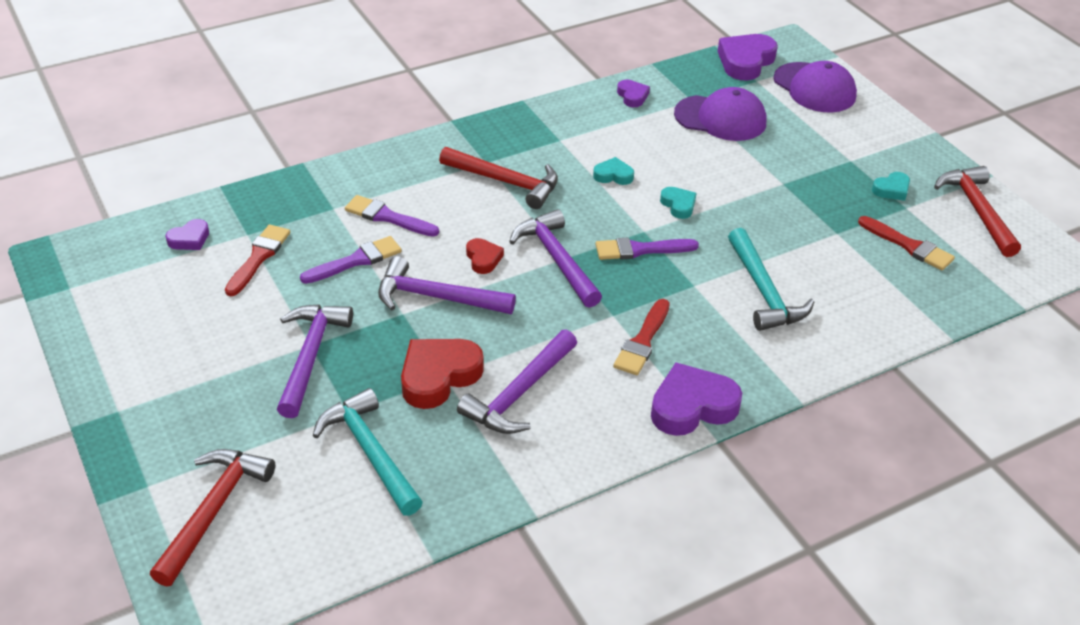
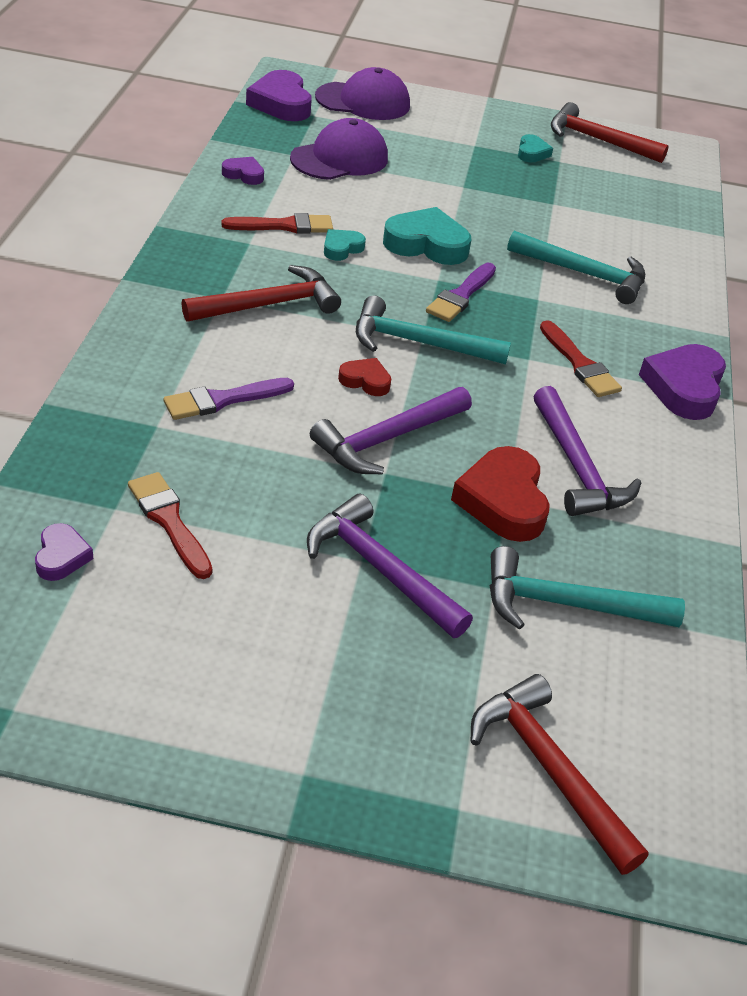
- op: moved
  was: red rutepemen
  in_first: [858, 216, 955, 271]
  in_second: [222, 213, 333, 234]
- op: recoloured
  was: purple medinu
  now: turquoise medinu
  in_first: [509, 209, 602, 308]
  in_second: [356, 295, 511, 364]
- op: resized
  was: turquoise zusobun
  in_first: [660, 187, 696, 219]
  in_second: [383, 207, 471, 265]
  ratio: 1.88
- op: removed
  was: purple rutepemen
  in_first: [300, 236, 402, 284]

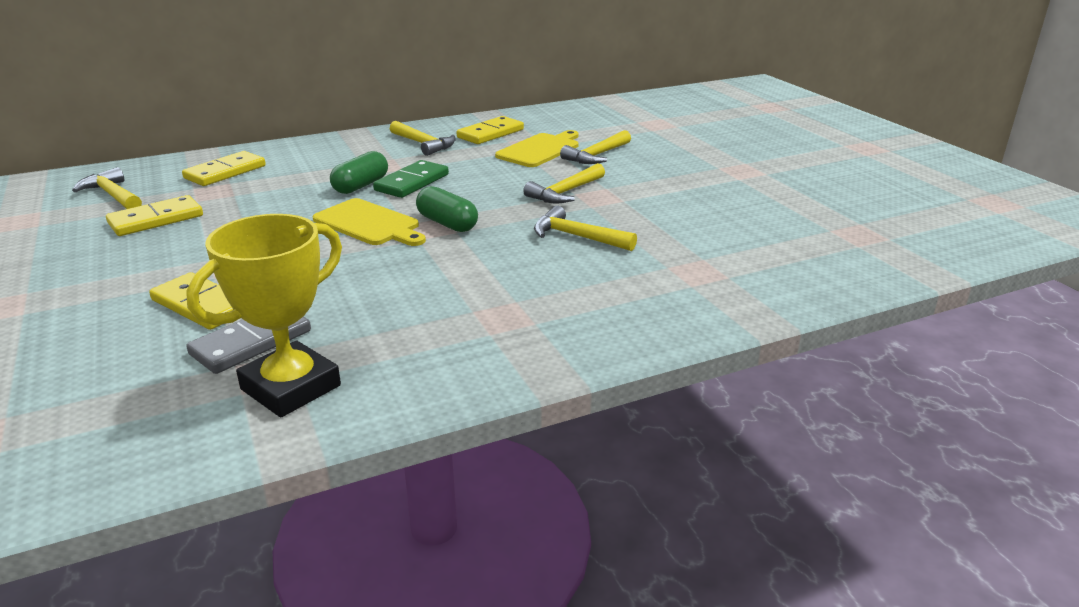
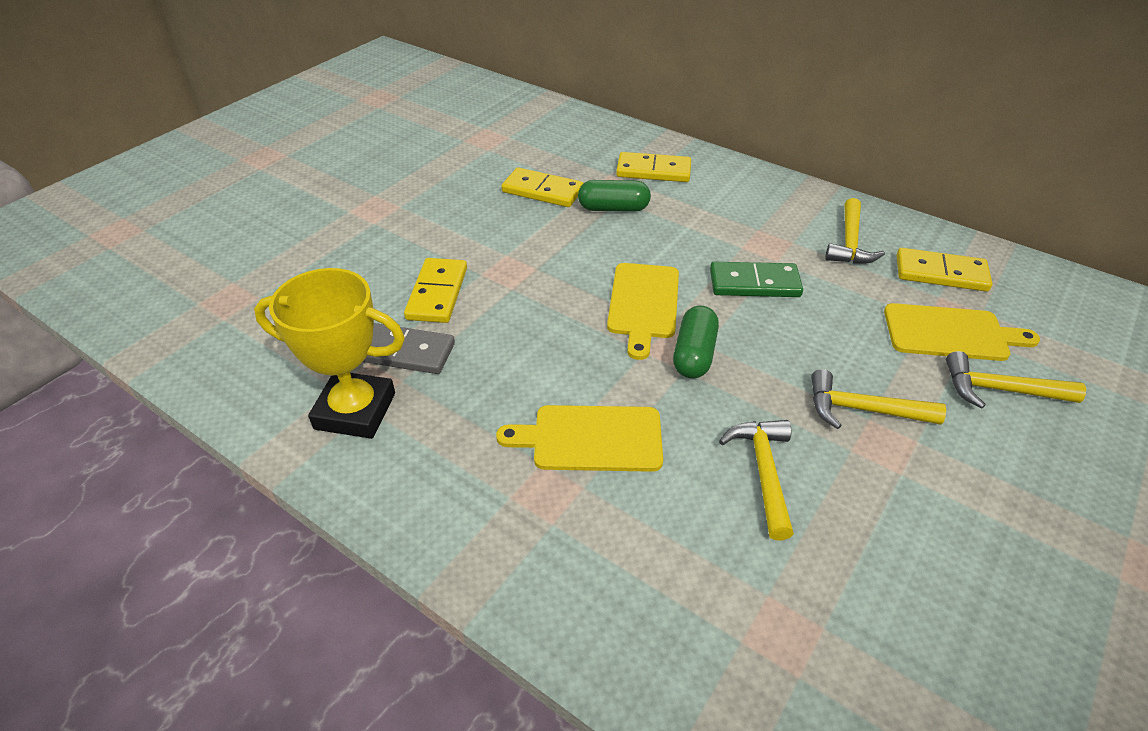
- op: added
  now: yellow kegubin
  in_second: [496, 405, 663, 472]
- op: moved
  was: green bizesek
  in_first: [330, 151, 388, 194]
  in_second: [578, 180, 651, 212]
- op: removed
  was: yellow medinu
  in_first: [72, 167, 142, 209]

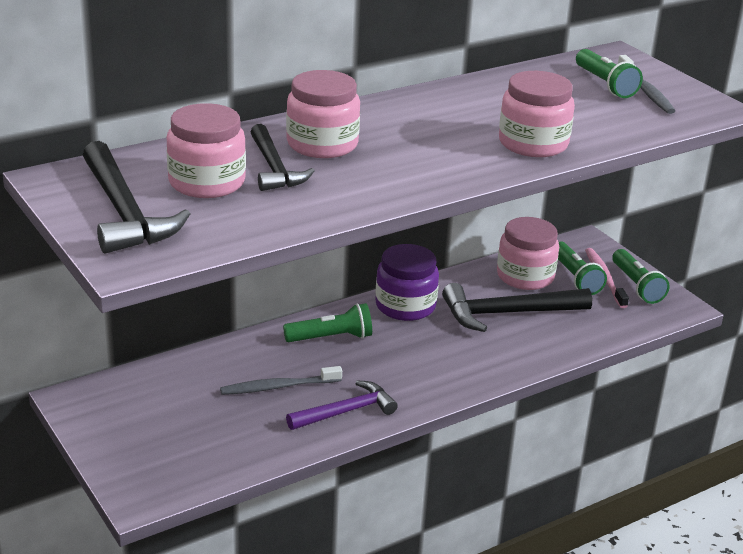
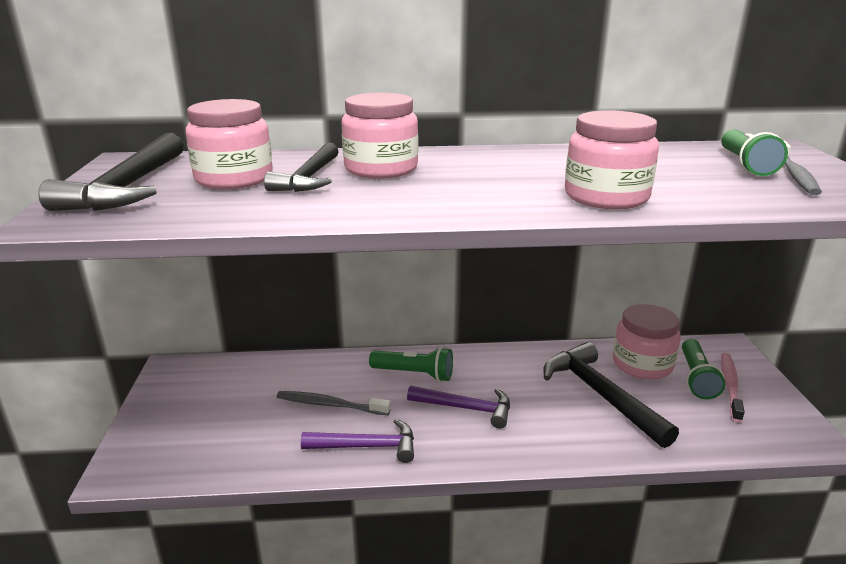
- op: added
  now: purple medinu
  in_second: [407, 385, 510, 428]
- op: turned
  was: black medinu
  in_first: [442, 283, 592, 332]
  in_second: [543, 342, 679, 448]
  clockwise: 45
- op: removed
  was: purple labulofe
  in_first: [375, 244, 439, 321]
- op: removed
  was: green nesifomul
  in_first: [612, 249, 670, 304]

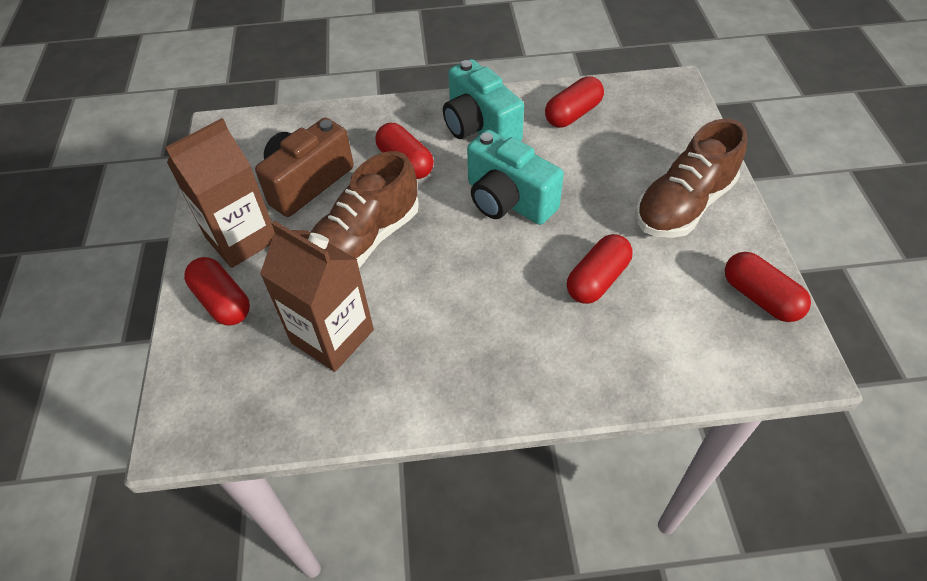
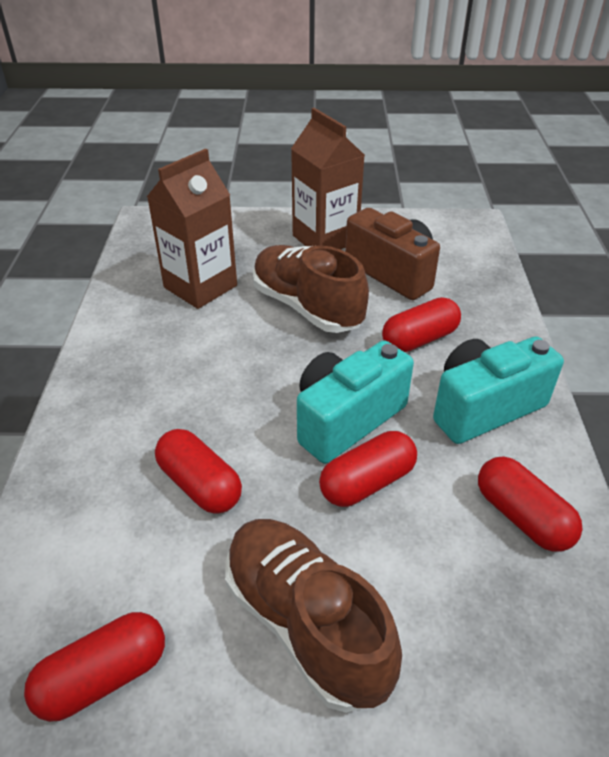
- op: moved
  was: red bizesek
  in_first: [184, 257, 250, 326]
  in_second: [319, 431, 417, 507]

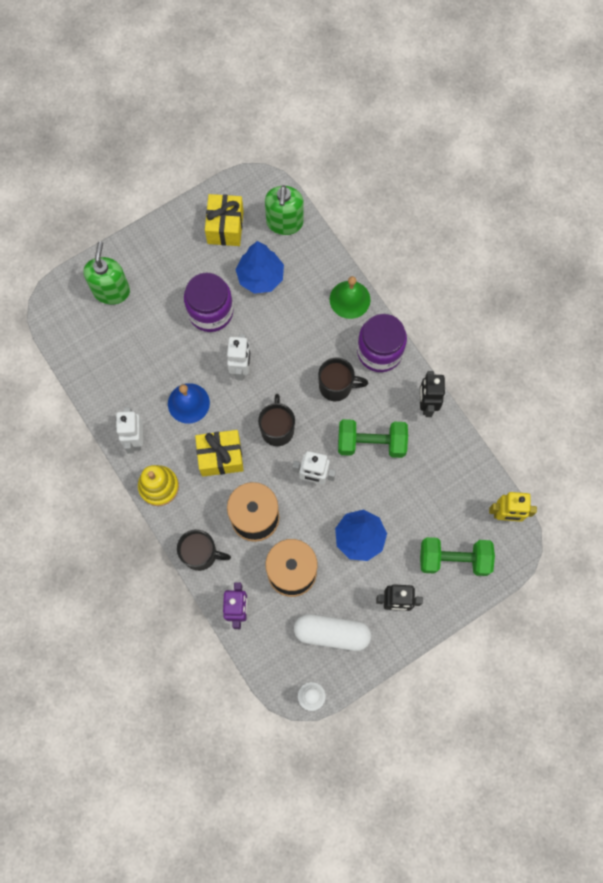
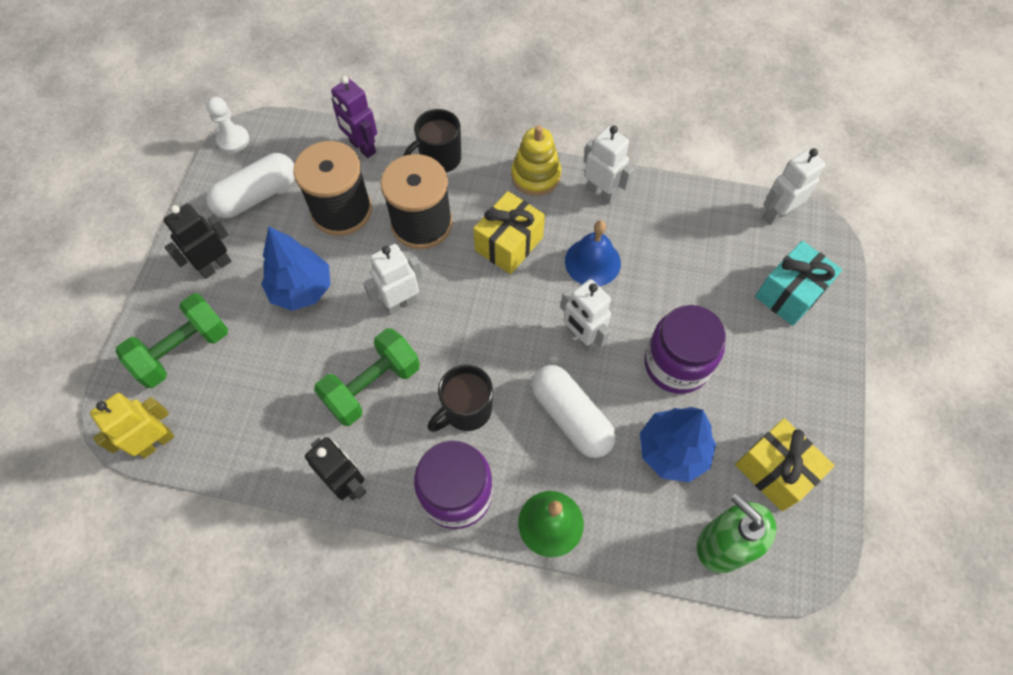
- op: added
  now: white bizesek
  in_second: [531, 365, 616, 458]
- op: replaced
  was: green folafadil
  now: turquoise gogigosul
  in_first: [83, 241, 130, 305]
  in_second: [755, 241, 842, 326]
- op: added
  now: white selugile
  in_second: [763, 148, 826, 225]
- op: removed
  was: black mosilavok
  in_first: [258, 394, 295, 446]

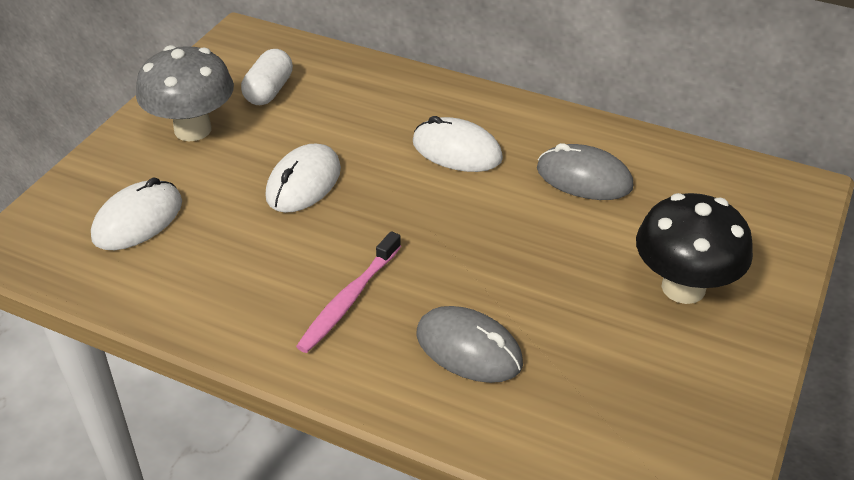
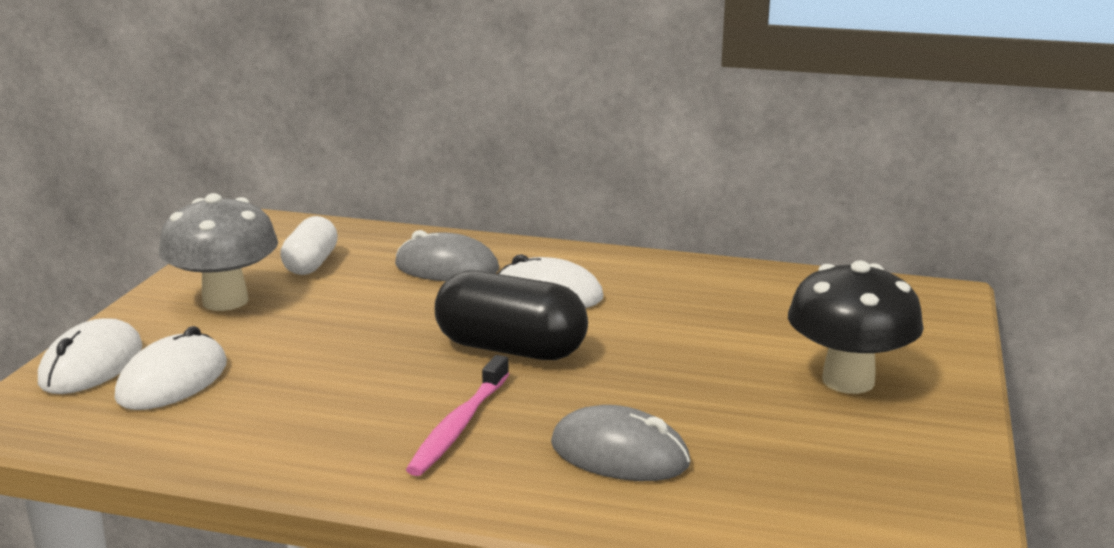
- op: moved
  was: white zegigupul
  in_first: [265, 143, 341, 213]
  in_second: [38, 318, 143, 394]
- op: moved
  was: grey zegigupul
  in_first: [537, 143, 633, 200]
  in_second: [395, 230, 499, 281]
- op: added
  now: black bizesek
  in_second: [435, 271, 588, 360]

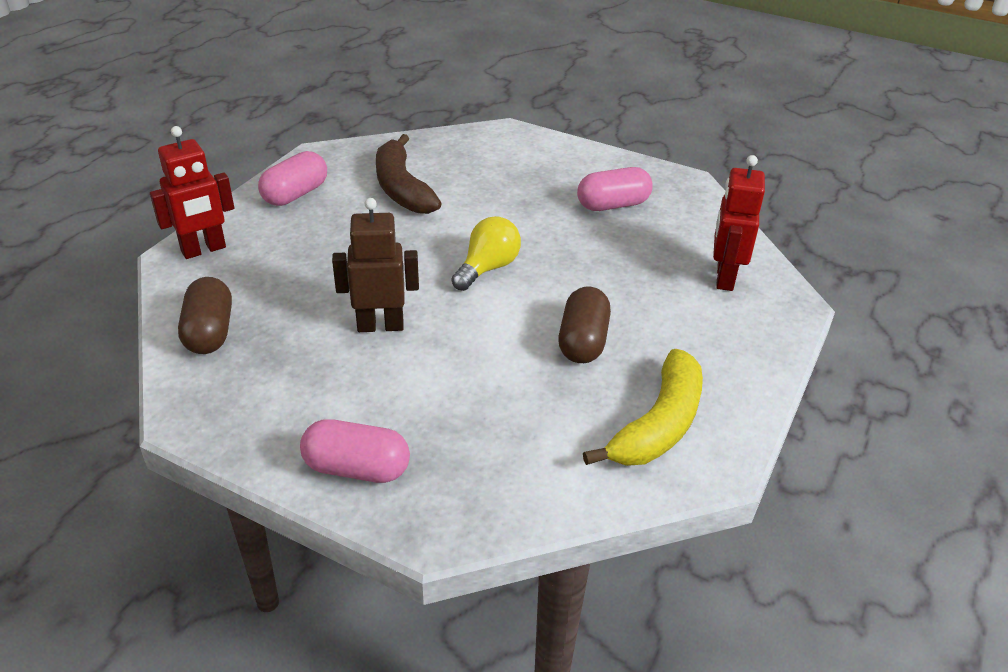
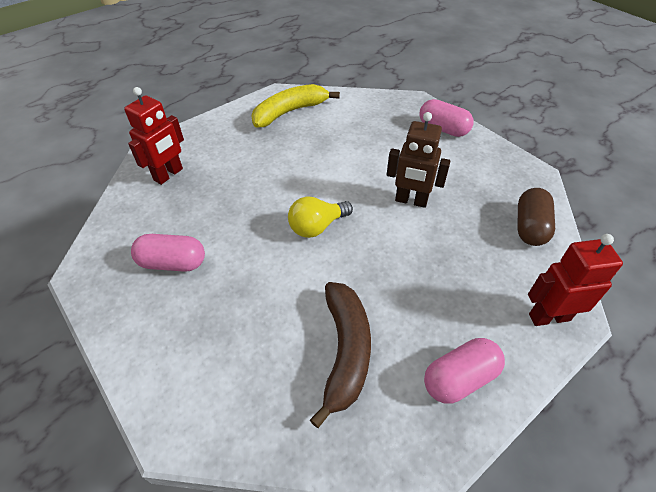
- op: removed
  was: brown bizesek
  in_first: [558, 287, 611, 363]

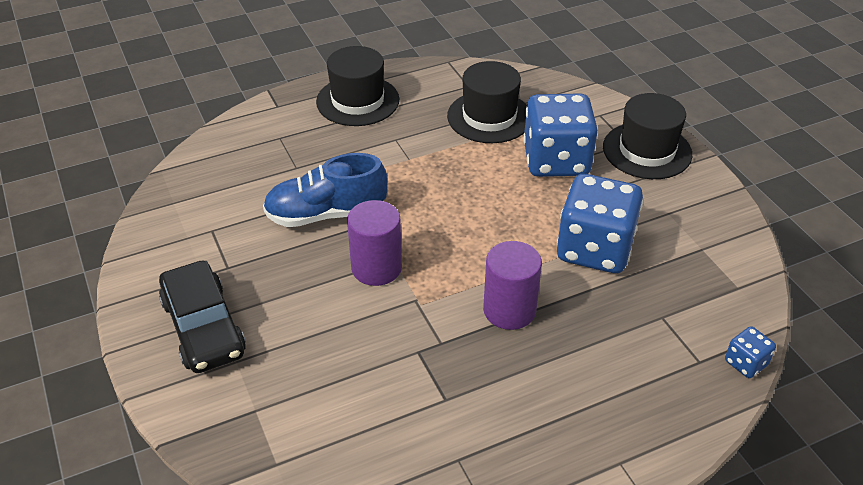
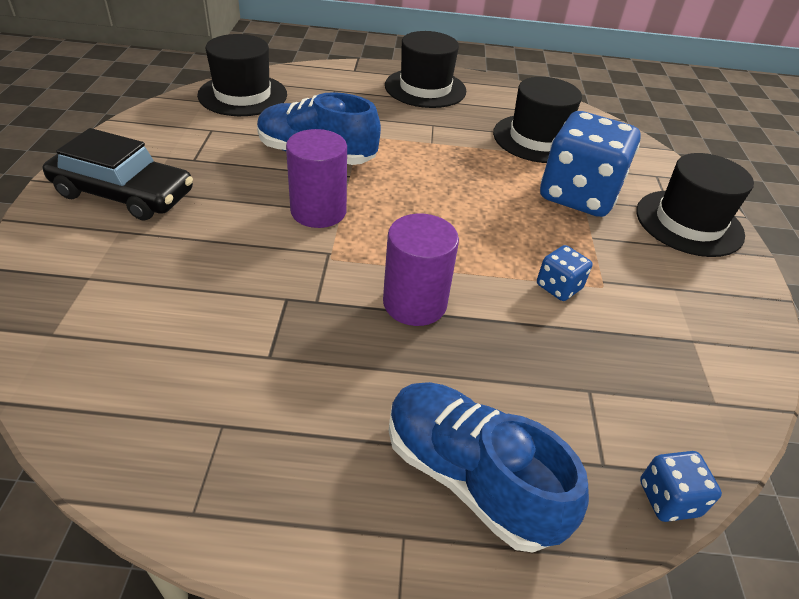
- op: turned
  was: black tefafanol
  in_first: [159, 261, 246, 373]
  in_second: [43, 128, 193, 221]
  clockwise: -75
- op: added
  now: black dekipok
  in_second: [197, 34, 287, 116]
- op: added
  now: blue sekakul
  in_second: [388, 382, 589, 553]
- op: resized
  was: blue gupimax
  in_first: [557, 174, 643, 273]
  in_second: [537, 245, 592, 301]
  ratio: 0.44

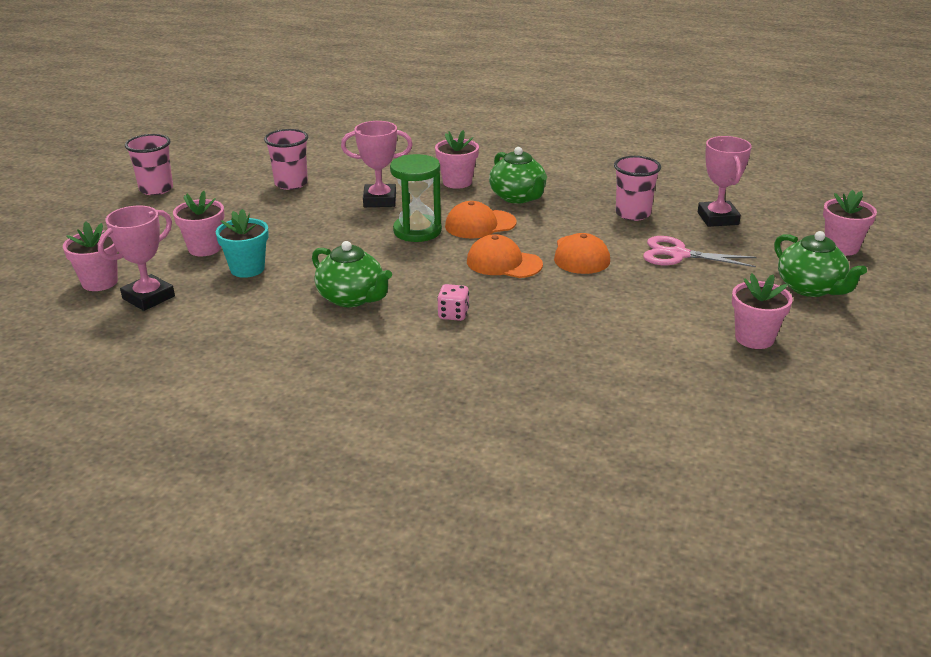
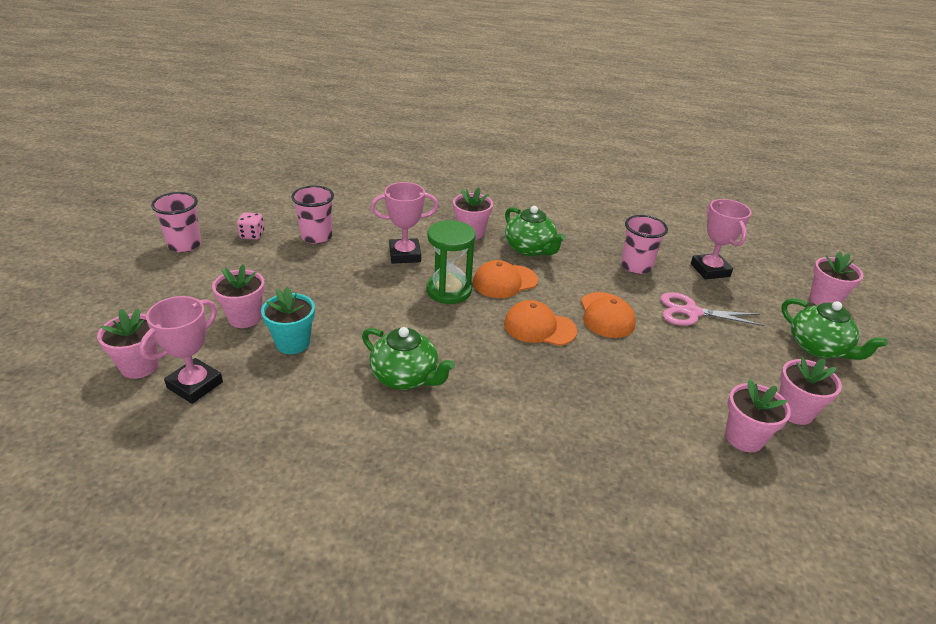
- op: moved
  was: pink gupimax
  in_first: [437, 284, 469, 321]
  in_second: [237, 212, 264, 240]
- op: added
  now: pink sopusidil
  in_second: [725, 379, 791, 452]

